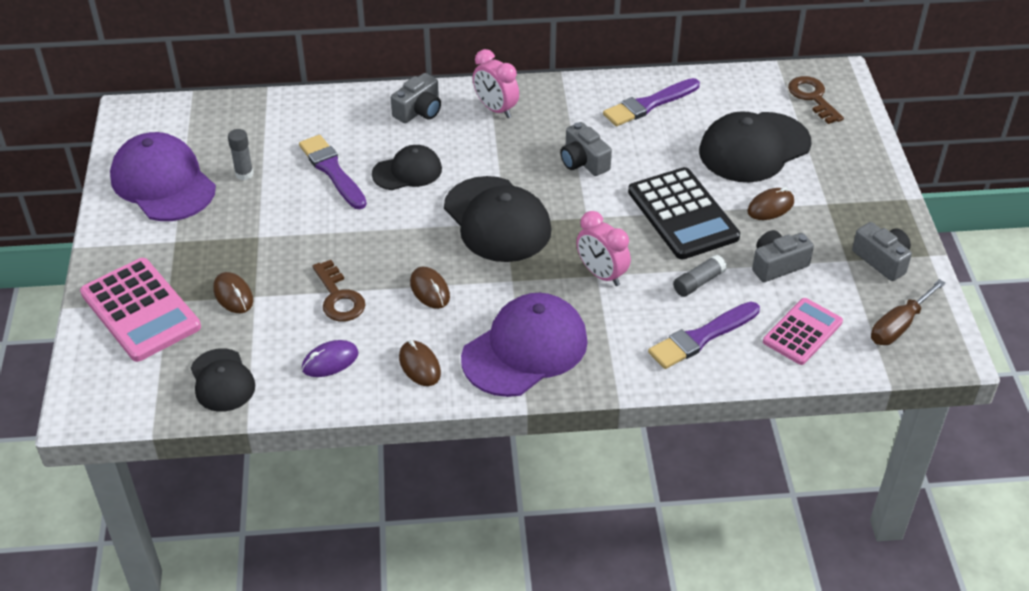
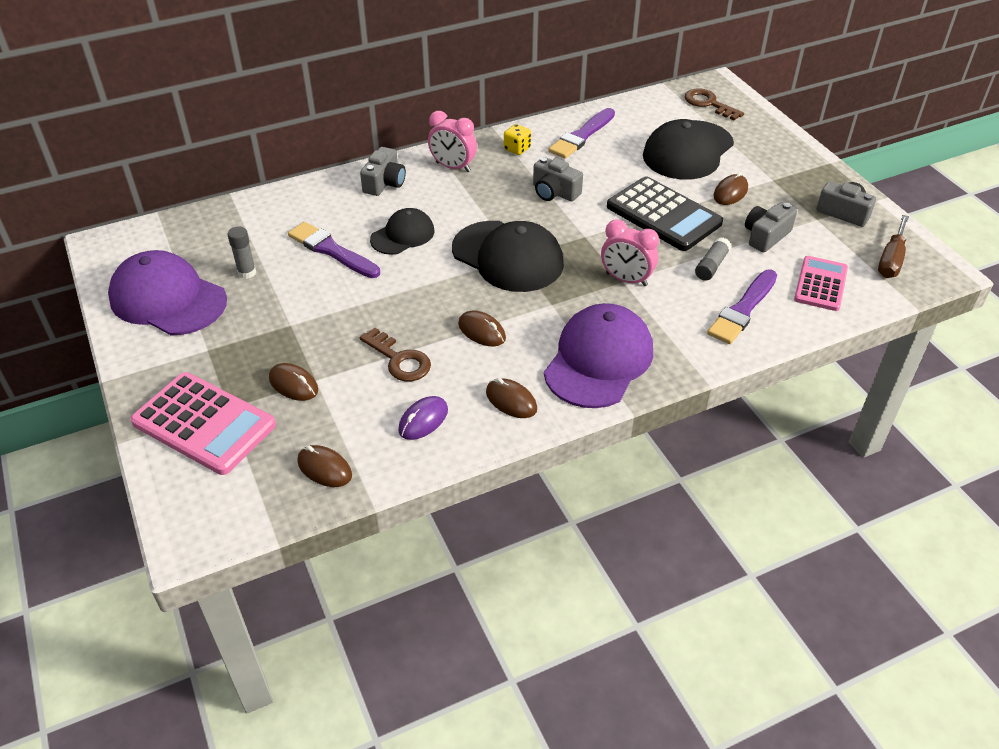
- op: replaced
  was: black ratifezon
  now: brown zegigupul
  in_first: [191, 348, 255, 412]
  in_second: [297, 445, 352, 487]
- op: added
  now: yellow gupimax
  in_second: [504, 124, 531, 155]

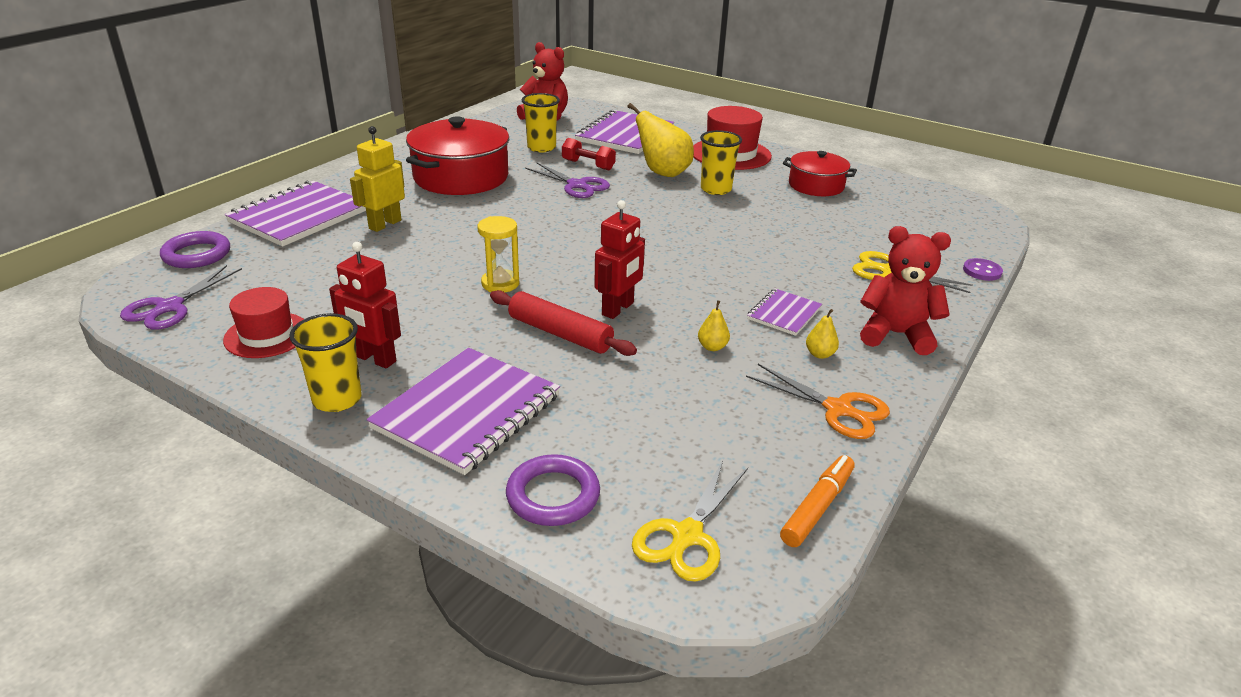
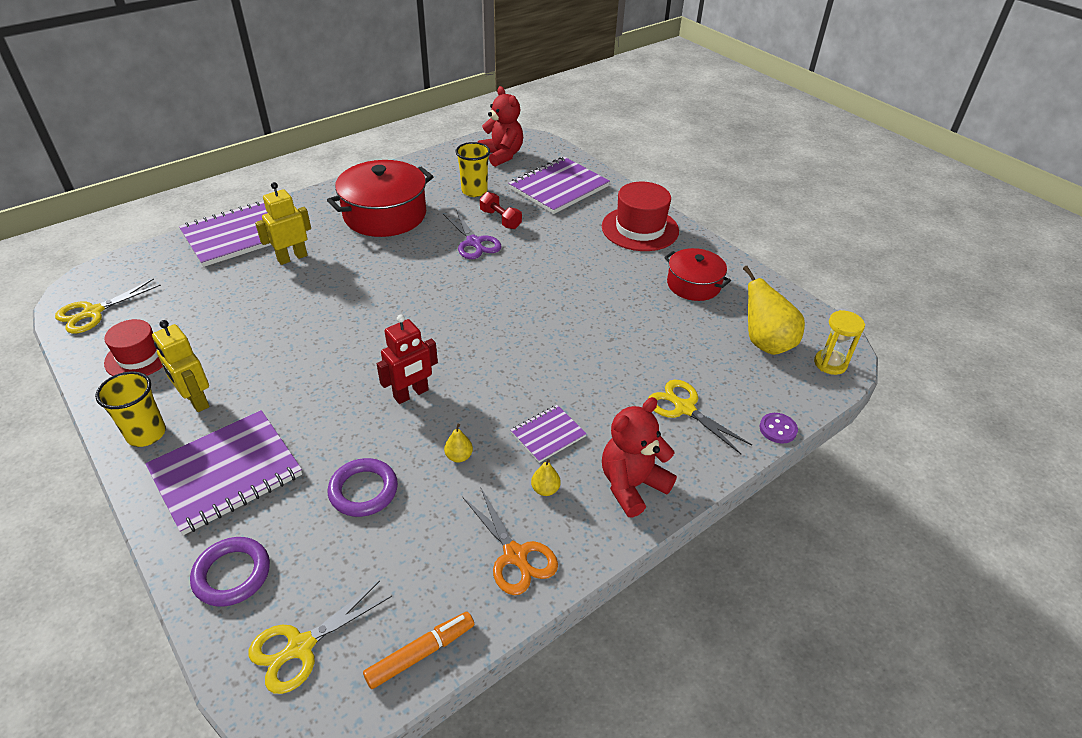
- op: recoloured
  was: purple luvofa
  now: yellow luvofa
  in_first: [120, 265, 242, 330]
  in_second: [55, 278, 161, 334]
- op: recoloured
  was: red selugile
  now: yellow selugile
  in_first: [329, 242, 401, 369]
  in_second: [152, 320, 210, 412]
- op: moved
  was: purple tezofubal
  in_first: [160, 231, 230, 268]
  in_second: [328, 458, 398, 517]
- op: turned
  was: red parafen
  in_first: [860, 226, 951, 355]
  in_second: [602, 397, 677, 518]
  clockwise: -75
- op: moved
  was: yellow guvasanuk
  in_first: [627, 103, 694, 177]
  in_second: [743, 266, 805, 355]
- op: moved
  was: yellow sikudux
  in_first: [478, 216, 519, 292]
  in_second: [814, 310, 865, 375]
- op: removed
  was: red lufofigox
  in_first: [490, 290, 637, 356]
- op: removed
  was: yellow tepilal
  in_first: [700, 130, 742, 195]

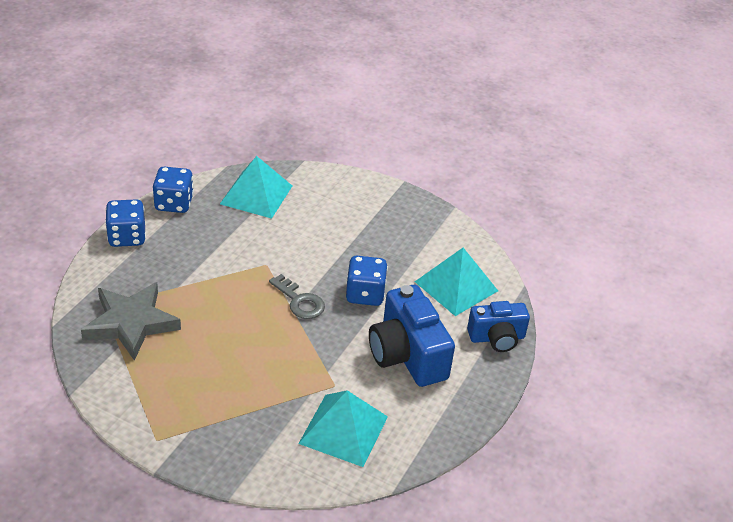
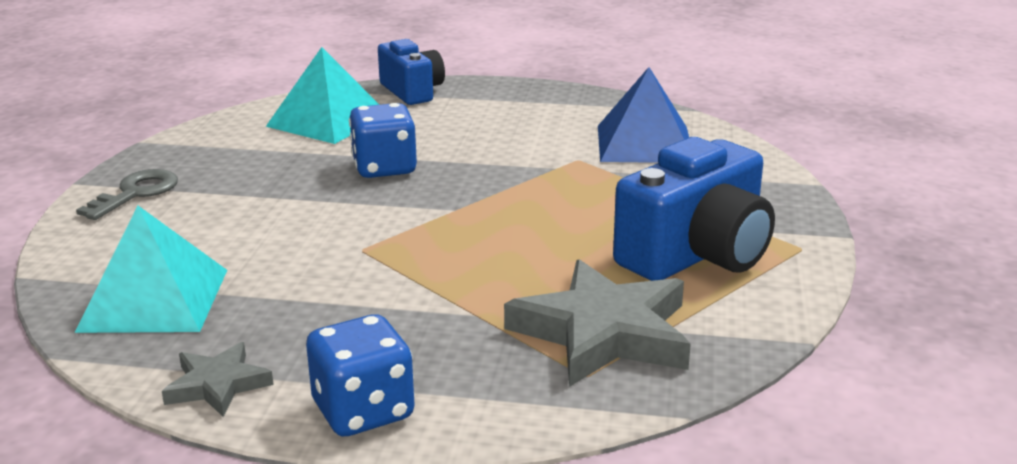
- op: moved
  was: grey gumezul
  in_first: [269, 274, 325, 319]
  in_second: [76, 169, 178, 220]
- op: replaced
  was: blue gupimax
  now: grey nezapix
  in_first: [153, 167, 194, 213]
  in_second: [162, 342, 274, 417]
- op: recoloured
  was: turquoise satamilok
  now: blue satamilok
  in_first: [298, 390, 388, 467]
  in_second: [598, 67, 689, 163]
- op: moved
  was: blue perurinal
  in_first: [369, 285, 455, 387]
  in_second: [613, 137, 775, 281]

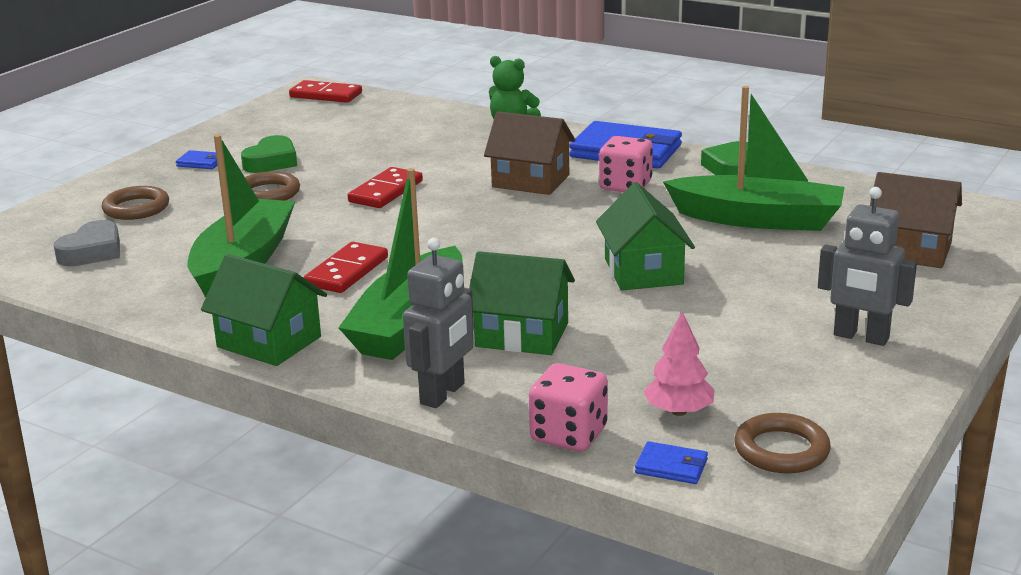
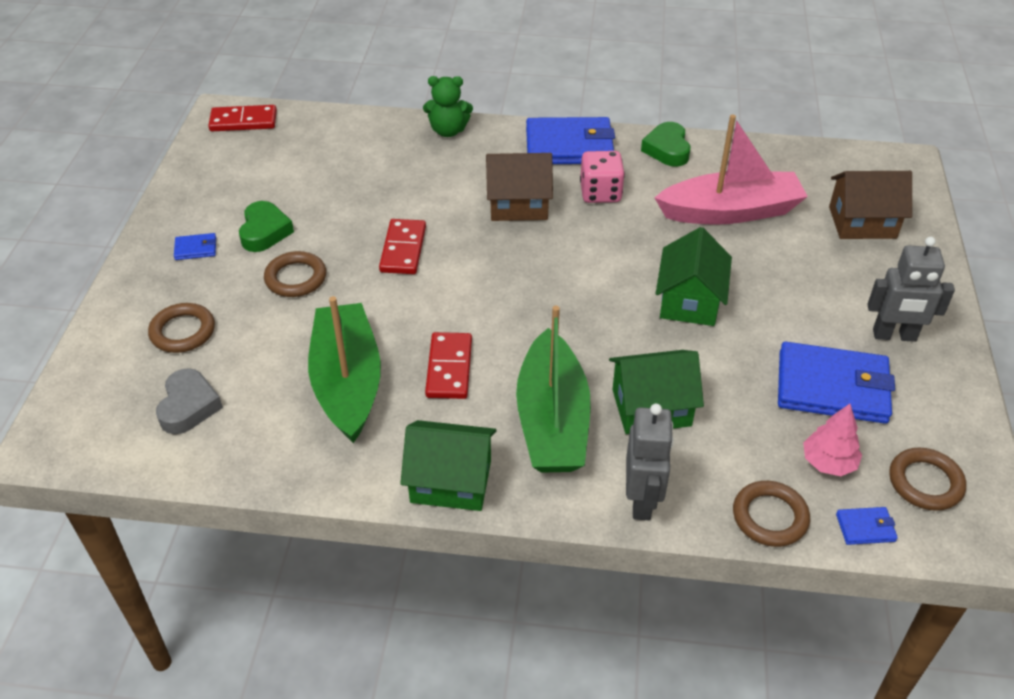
- op: recoloured
  was: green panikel
  now: pink panikel
  in_first: [663, 86, 845, 231]
  in_second: [655, 114, 808, 225]
- op: turned
  was: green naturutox
  in_first: [596, 182, 695, 290]
  in_second: [656, 227, 732, 326]
  clockwise: 45
- op: replaced
  was: pink gupimax
  now: brown tezofubal
  in_first: [529, 363, 608, 452]
  in_second: [733, 481, 810, 547]
- op: added
  now: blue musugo
  in_second: [778, 342, 895, 424]

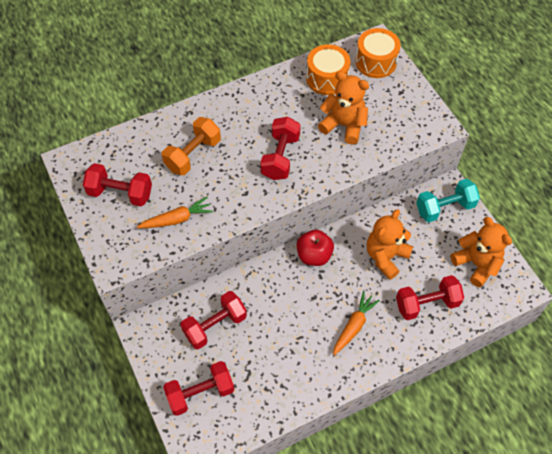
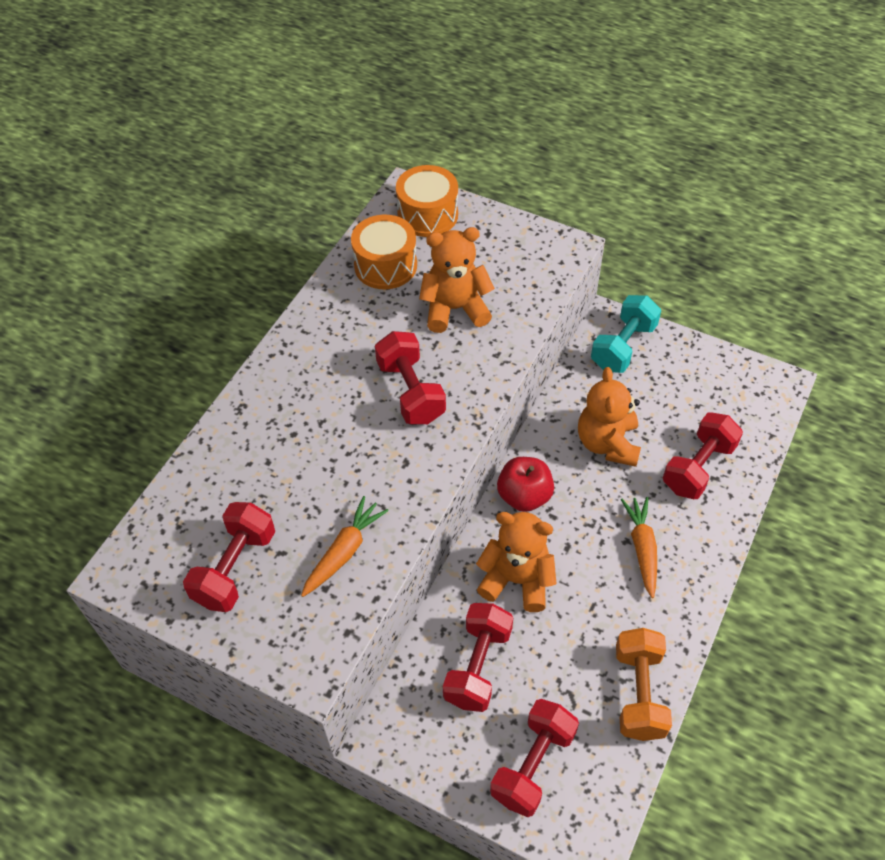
- op: turned
  was: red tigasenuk
  in_first: [83, 163, 152, 206]
  in_second: [183, 502, 275, 612]
  clockwise: -45
- op: moved
  was: orange parafen
  in_first: [451, 217, 512, 287]
  in_second: [476, 512, 556, 612]
- op: moved
  was: orange tigasenuk
  in_first: [162, 117, 221, 175]
  in_second: [616, 628, 672, 741]

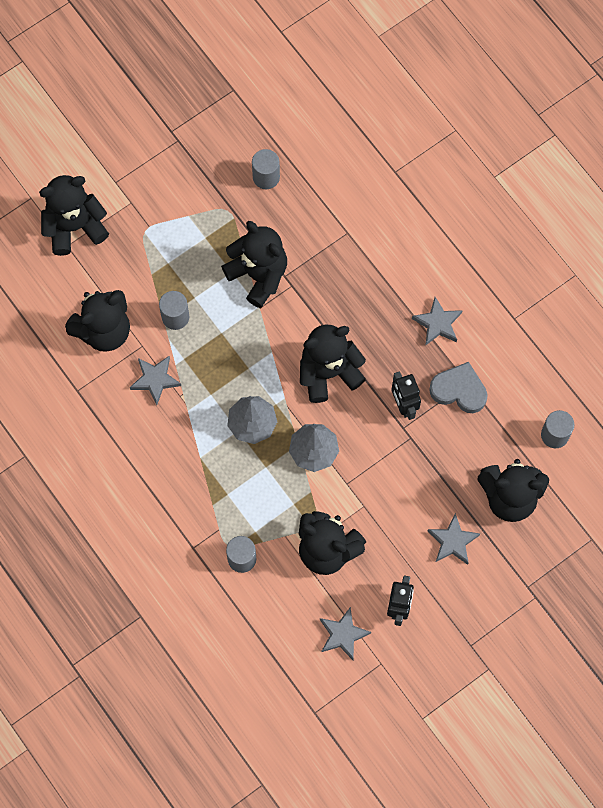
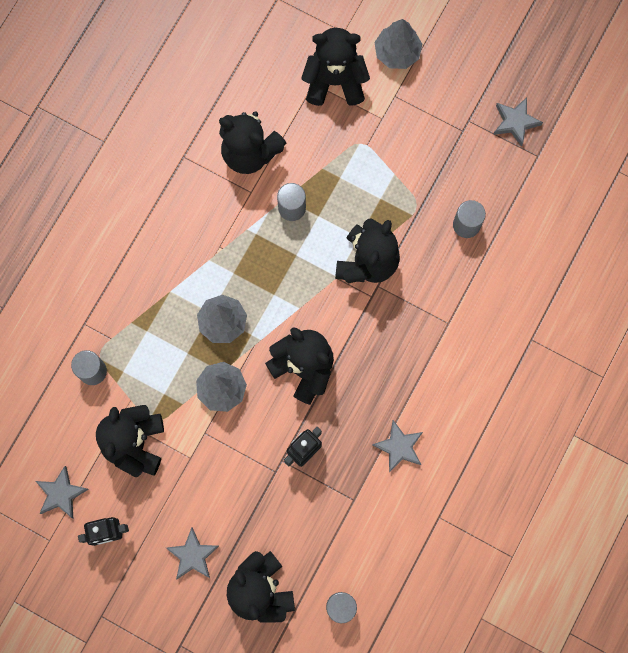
- op: turned
  was: black parafen
  in_first: [39, 175, 109, 256]
  in_second: [301, 28, 370, 106]
  clockwise: -45
- op: added
  now: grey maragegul
  in_second: [374, 19, 422, 69]
- op: moved
  was: grey nezapix
  in_first: [130, 356, 181, 405]
  in_second: [493, 97, 543, 147]
- op: removed
  was: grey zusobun
  in_first: [429, 362, 488, 413]

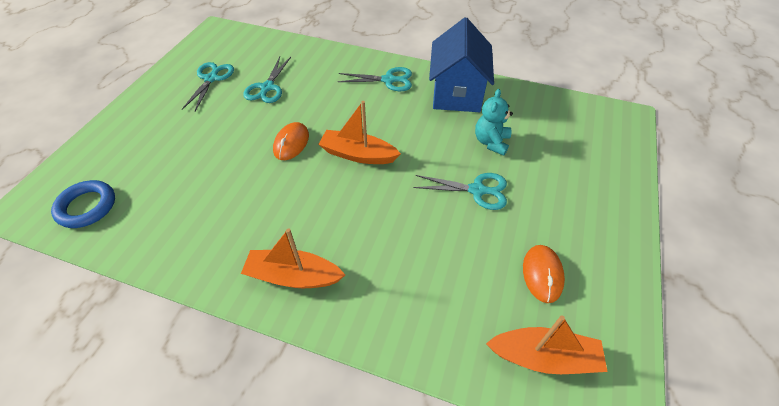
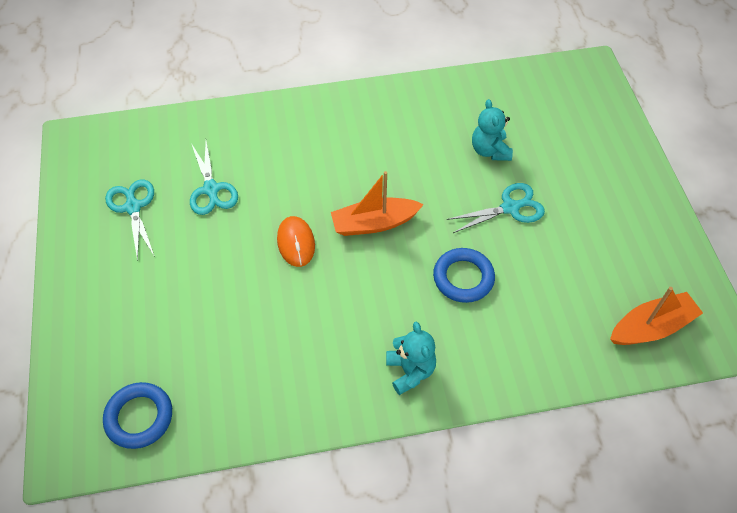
- op: replaced
  was: orange panikel
  now: turquoise parafen
  in_first: [241, 229, 345, 288]
  in_second: [386, 322, 436, 395]
- op: added
  now: blue tezofubal
  in_second: [433, 248, 495, 303]
- op: removed
  was: turquoise luvofa
  in_first: [337, 67, 412, 91]
- op: removed
  was: blue naturutox
  in_first: [429, 17, 494, 112]
- op: removed
  was: orange zegigupul
  in_first: [523, 245, 565, 303]

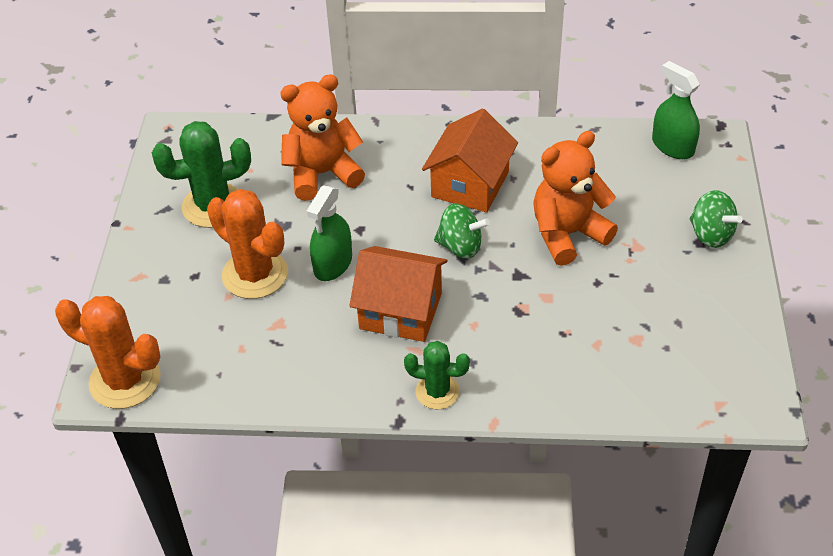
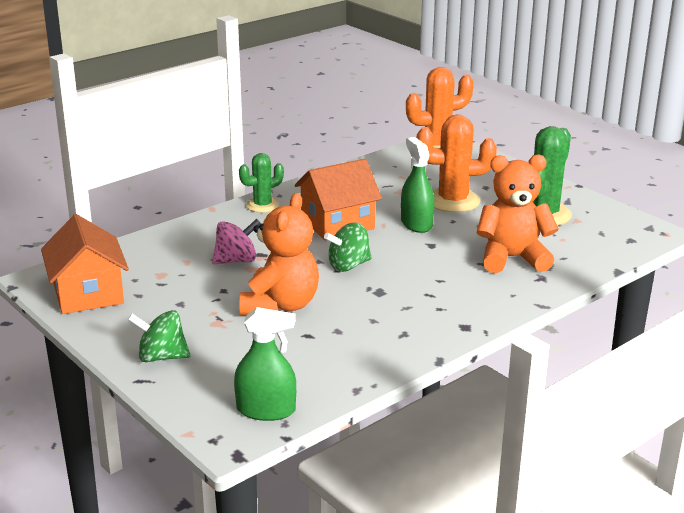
- op: moved
  was: orange naturutox
  in_first: [422, 109, 518, 212]
  in_second: [41, 214, 129, 314]
- op: added
  now: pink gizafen
  in_second: [212, 219, 261, 264]
- op: turned
  was: orange parafen
  in_first: [280, 74, 365, 201]
  in_second: [477, 154, 559, 273]
  clockwise: -120

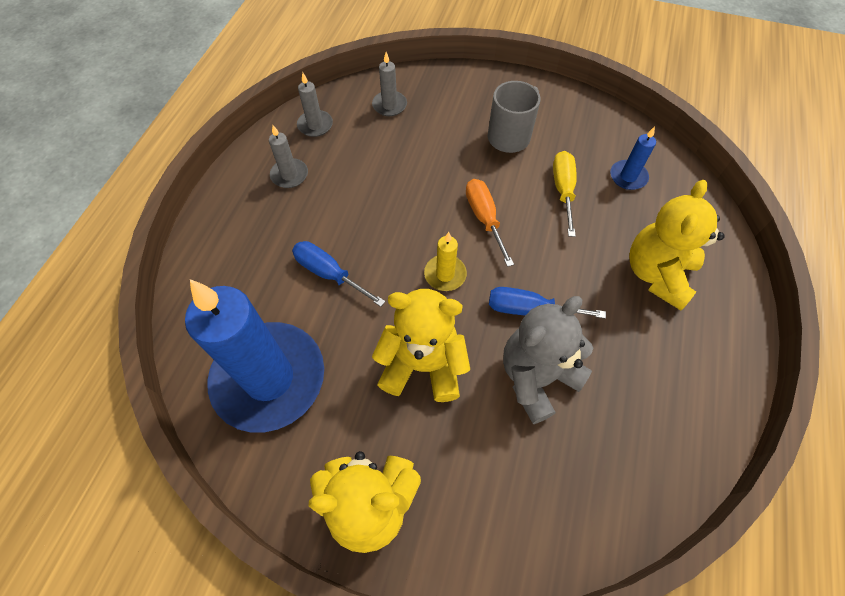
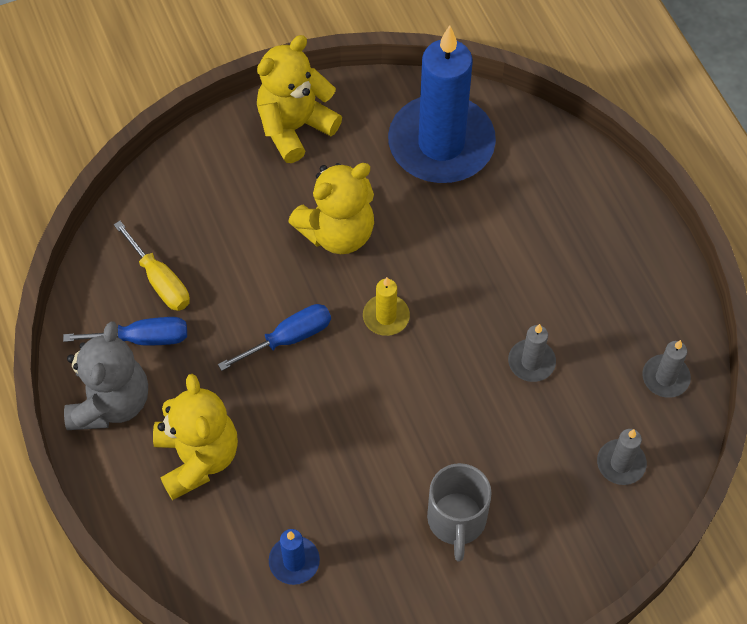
- op: moved
  was: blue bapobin
  in_first: [292, 241, 386, 307]
  in_second: [63, 317, 187, 346]
- op: moved
  was: grey parafen
  in_first: [503, 296, 593, 424]
  in_second: [64, 321, 148, 430]
- op: moved
  was: yellow bapobin
  in_first: [553, 151, 577, 237]
  in_second: [114, 221, 190, 311]
- op: moved
  was: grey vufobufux
  in_first: [269, 125, 308, 188]
  in_second: [508, 324, 556, 382]
- op: removed
  was: orange bapobin
  in_first: [466, 179, 514, 267]

